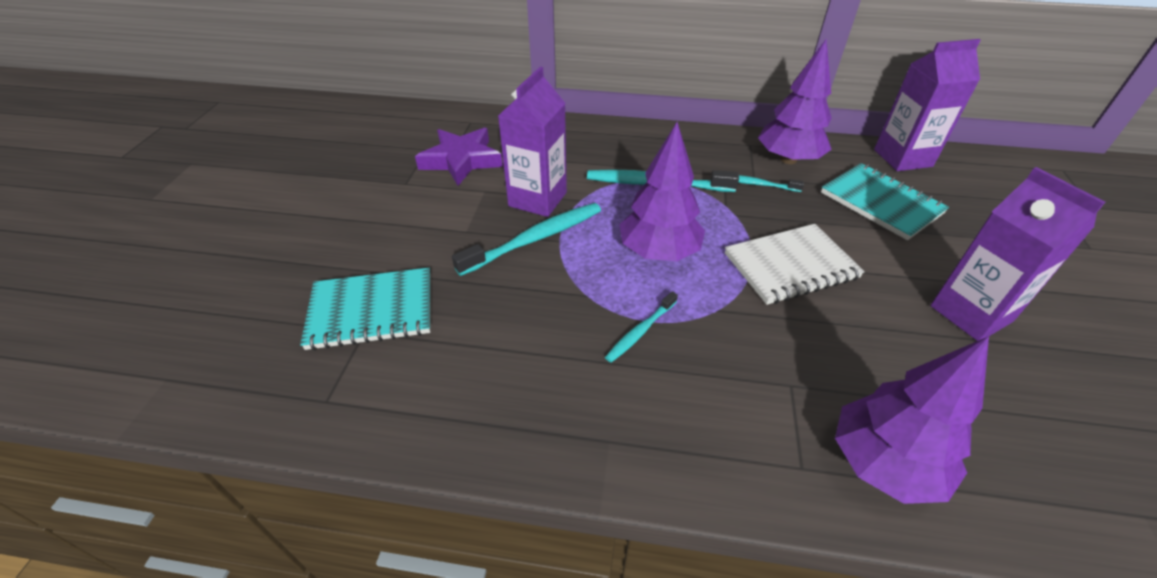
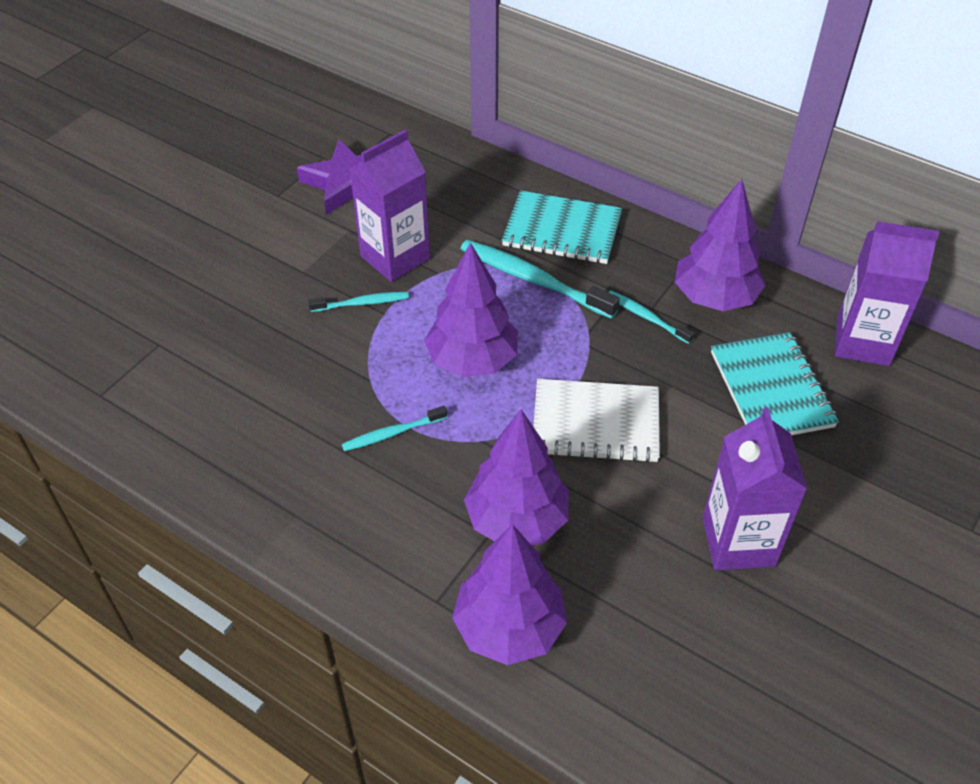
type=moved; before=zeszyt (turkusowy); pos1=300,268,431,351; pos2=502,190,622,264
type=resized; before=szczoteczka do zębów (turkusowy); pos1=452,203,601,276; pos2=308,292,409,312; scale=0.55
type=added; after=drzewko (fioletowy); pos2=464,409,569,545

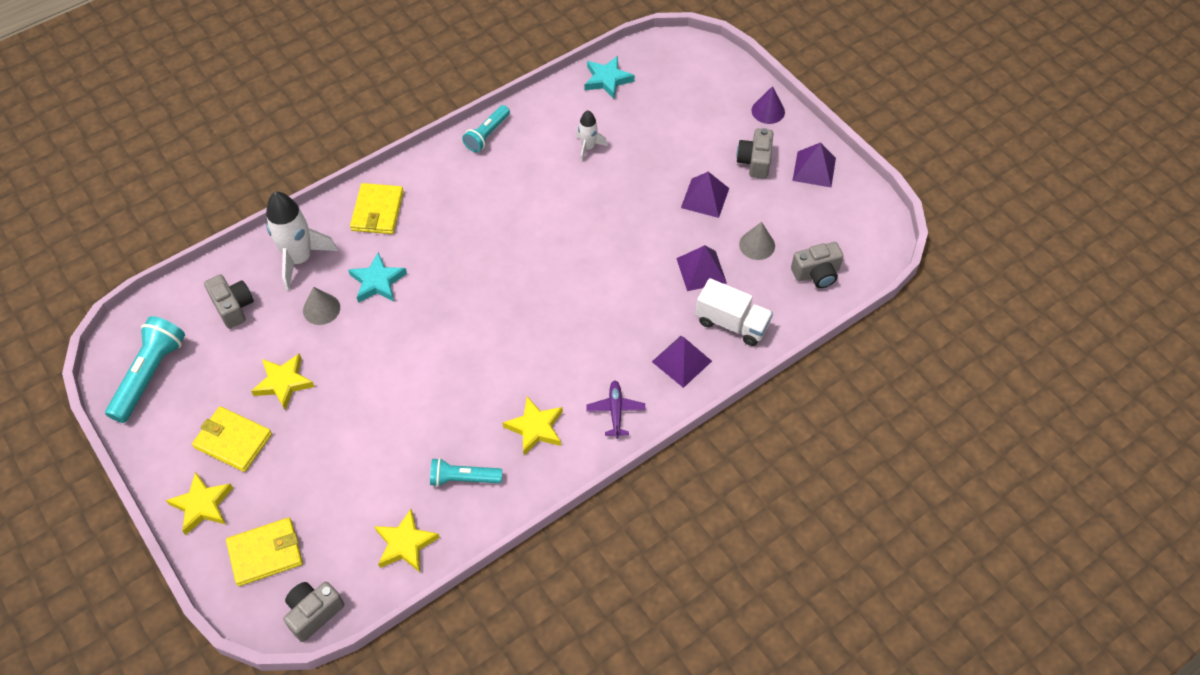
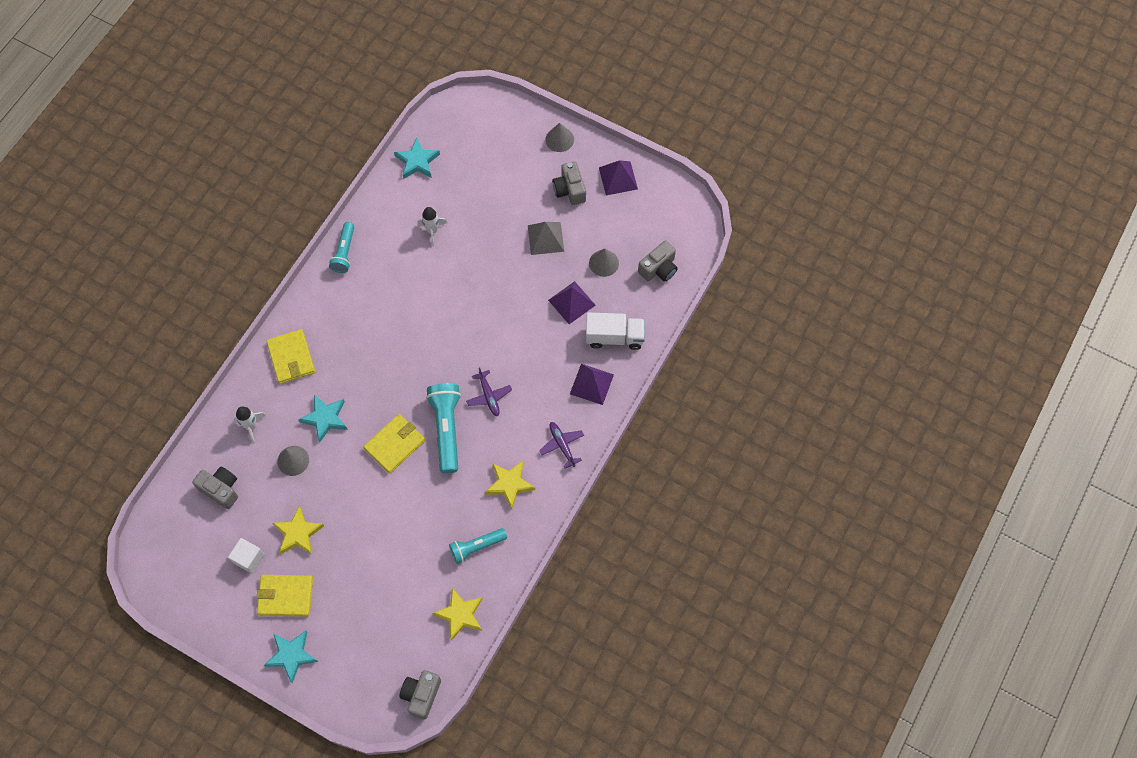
type=moved; before=latarka (turkusowy); pos1=105,316,185,423; pos2=426,383,461,473
type=recoloured; before=gwiazda (żółty); after=gwiazda (turkusowy); pos1=166,472,233,535; pos2=264,631,318,683
type=moved; before=portfel (żółty); pos1=226,518,303,586; pos2=363,414,425,474
type=resized; before=rakieta (biały); pos1=266,192,338,291; pos2=234,407,266,443; scale=0.54
type=recoloured; before=piramida (fioletowy); after=piramida (szary); pos1=681,172,729,218; pos2=528,222,564,255
type=recoloured; before=stożek (fioletowy); after=stożek (szary); pos1=752,86,785,124; pos2=545,123,574,152
type=added; after=sześcian (biały); pos2=228,538,265,574
type=added; after=samolot (fioletowy); pos2=466,367,512,416

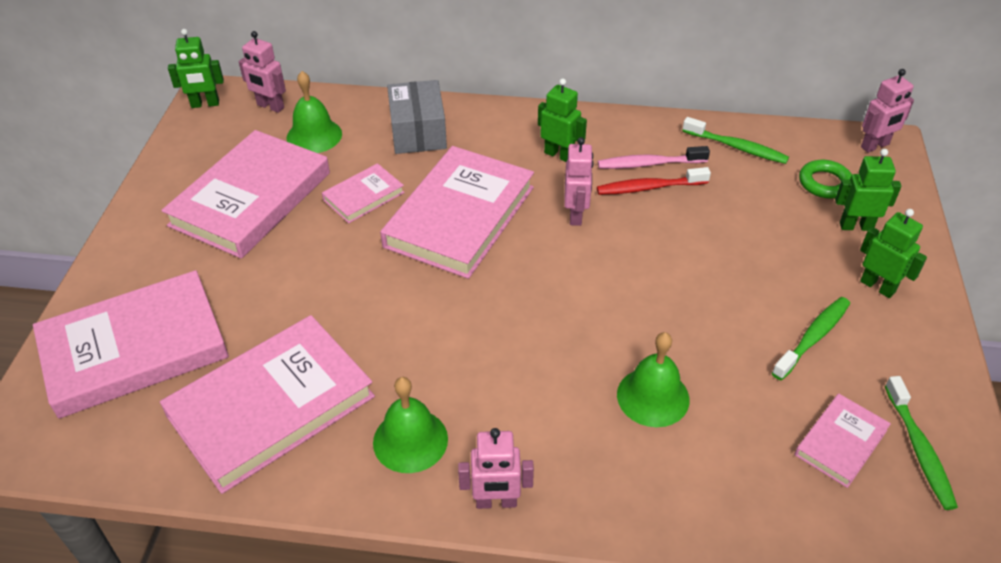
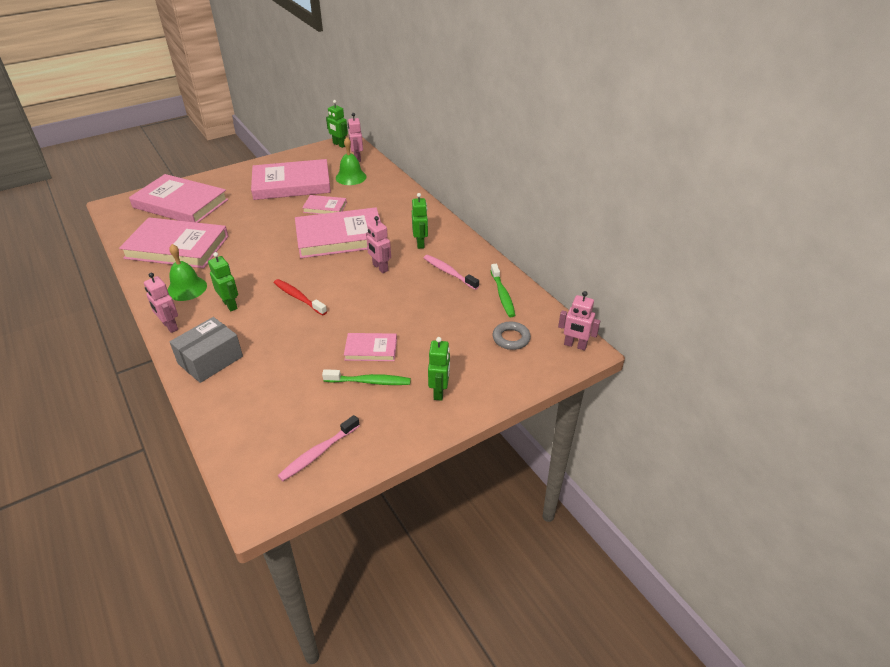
type=moved; before=pudełko (szary); pos1=387,80,447,154; pos2=170,317,243,383
type=turned; before=robot (różowy); pos1=564,137,593,226; pos2=366,216,391,273; turn=90
type=moved; before=szczoteczka do zębów (czerwony); pos1=597,167,711,195; pos2=274,279,327,316
type=removed; before=dzwonek (zielony); pos1=617,332,689,427
type=moved; before=książka (różowy); pos1=795,394,891,488; pos2=344,333,397,361
type=recoloured; before=pierścień (zielony); after=pierścień (szary); pos1=799,160,852,199; pos2=493,322,531,350
type=moved; before=robot (zielony); pos1=835,149,901,231; pos2=208,252,238,311
type=recoloured; before=szczoteczka do zębów (zielony); after=szczoteczka do zębów (różowy); pos1=885,376,958,510; pos2=278,415,360,481

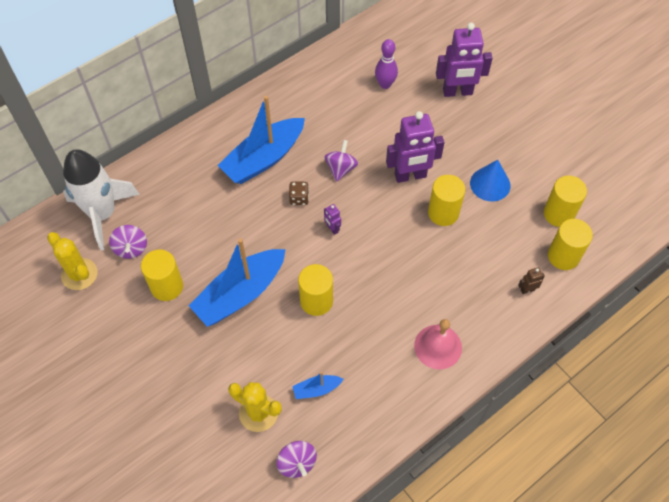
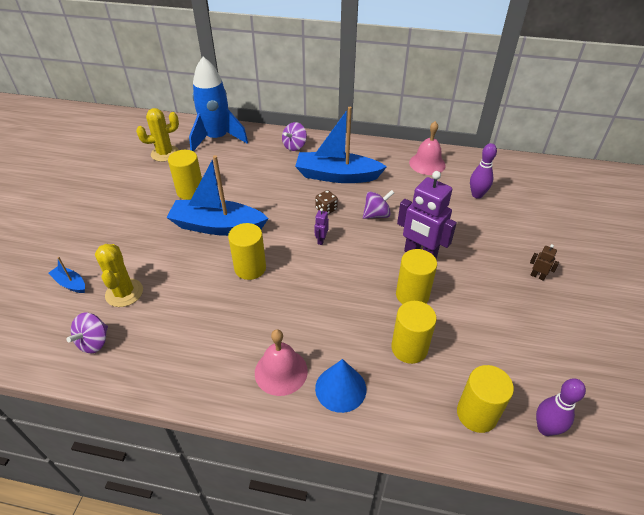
type=turned; before=kaktus (żółty); pos1=47,232,97,290; pos2=136,108,179,162; turn=60
type=recoloured; before=rakieta (biały); after=rakieta (niebieski); pos1=63,149,140,250; pos2=189,57,248,152
type=moved; before=bączek (fioletowy); pos1=109,225,147,259; pos2=282,122,307,151
type=moved; before=łódka (niebieski); pos1=292,372,343,399; pos2=49,257,85,293
type=removed; before=robot (fioletowy); pos1=436,23,493,97
type=moved; before=stożek (niebieski); pos1=470,160,511,202; pos2=315,359,366,413
type=moved; before=robot (brązowy); pos1=518,267,545,294; pos2=530,244,559,281
type=moved; before=walec (żółty); pos1=544,176,587,227; pos2=391,301,437,364
type=added; after=dzwonek (różowy); pos2=409,121,446,175
type=added; after=kręgiel (fioletowy); pos2=536,378,586,436

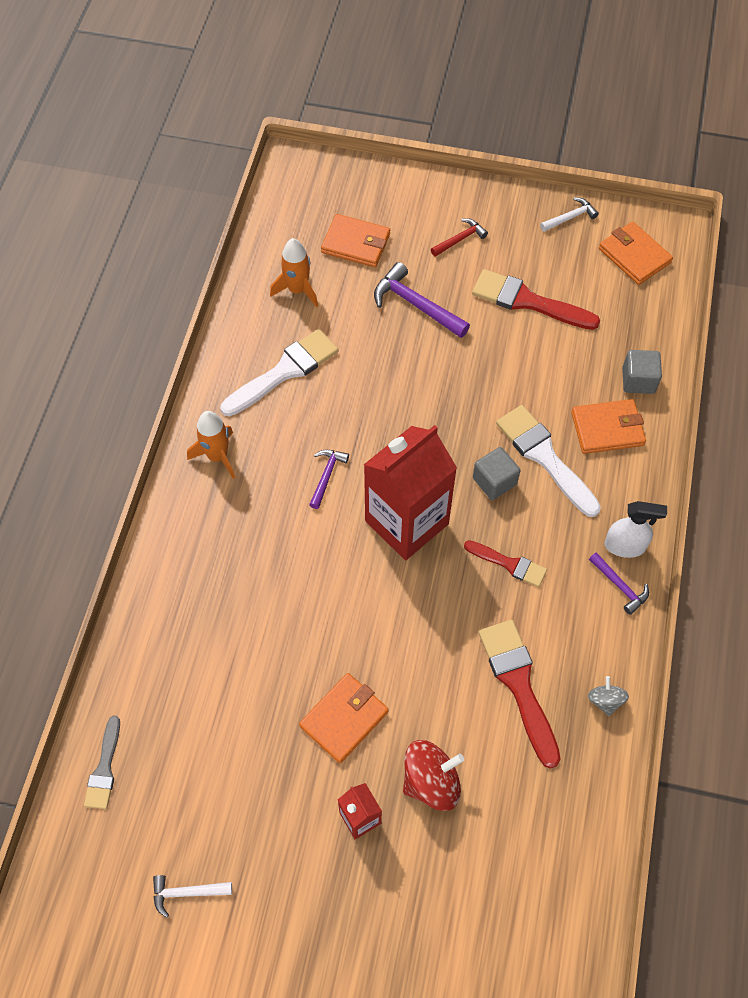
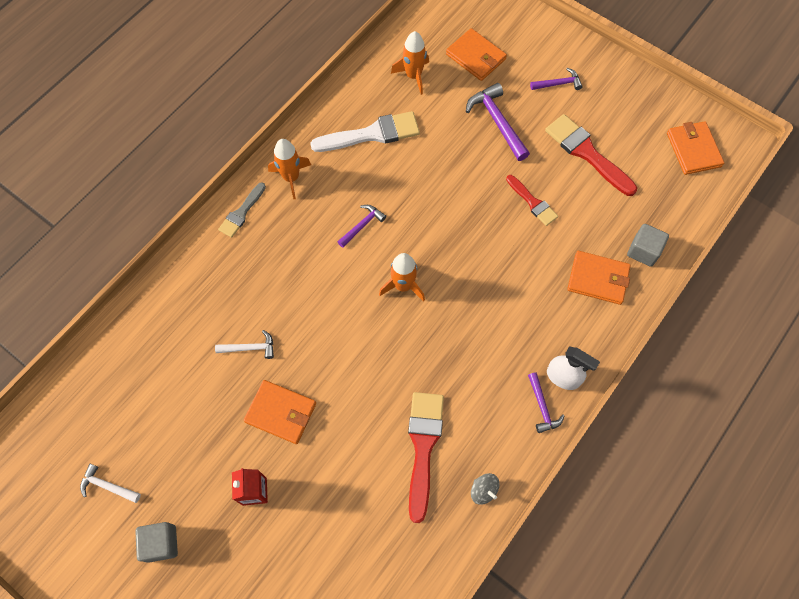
type=moved; before=pędzel (szary); pos1=84,715,120,809; pos2=218,182,266,238
type=turned; before=portfel (pomarańczowy); pos1=299,673,389,763; pos2=244,380,316,444; turn=45
type=replaced; before=karton mleka (czerwony); after=rakieta (pomarańczowy); pos1=364,425,457,560; pos2=379,253,425,302
type=removed; before=bączek (czerwony); pos1=403,740,464,811
type=recoloured; before=młotek (czerwony); after=młotek (fioletowy); pos1=431,218,488,257; pos2=530,68,583,90
type=moved; before=pędzel (czerwony); pos1=464,540,547,587; pos2=506,175,558,226
type=moved; before=sześcian (szary); pos1=473,447,520,500; pos2=135,522,178,563
type=removed; before=pędzel (biały); pos1=496,405,601,517
type=moved; before=młotek (biały); pos1=540,197,599,232; pos2=215,330,274,359
type=turned; before=bączek (szary); pos1=588,676,629,716; pos2=471,473,500,505; turn=120

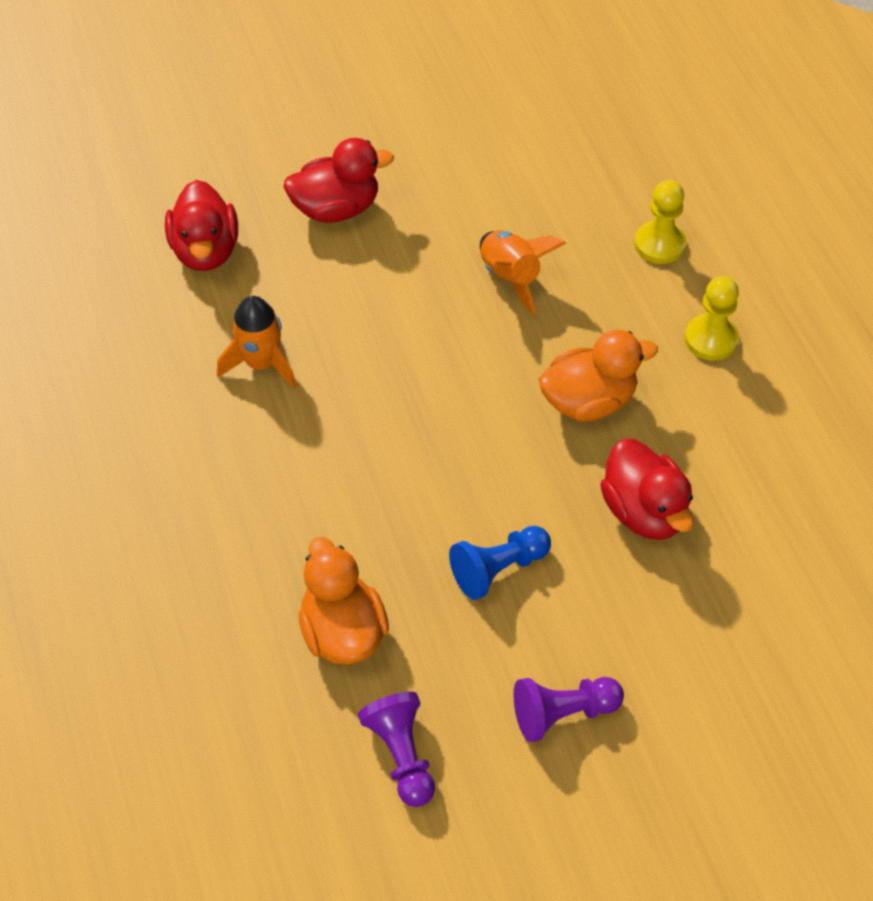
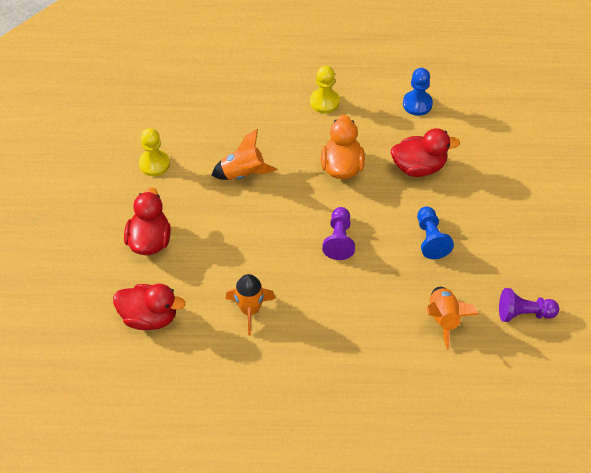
type=replaced; before=kaczka (pomarańczowy); after=rakieta (pomarańczowy); pos1=299,537,389,664; pos2=426,287,479,350
type=moved; before=pionek (fioletowy); pos1=514,677,624,742; pos2=322,207,355,260
type=moved; before=pionek (żółty); pos1=634,180,686,264; pos2=139,128,170,176
type=added; after=pionek (niebieski); pos2=403,68,433,116

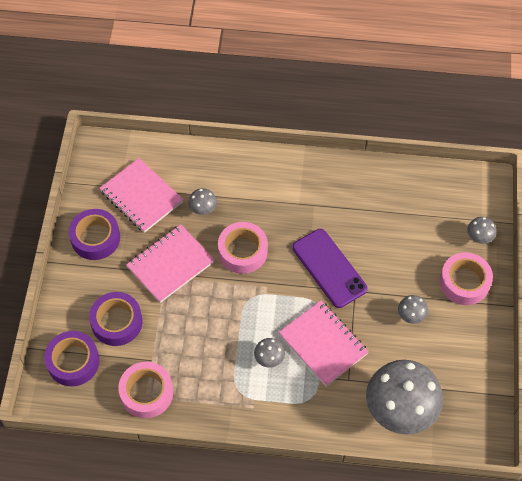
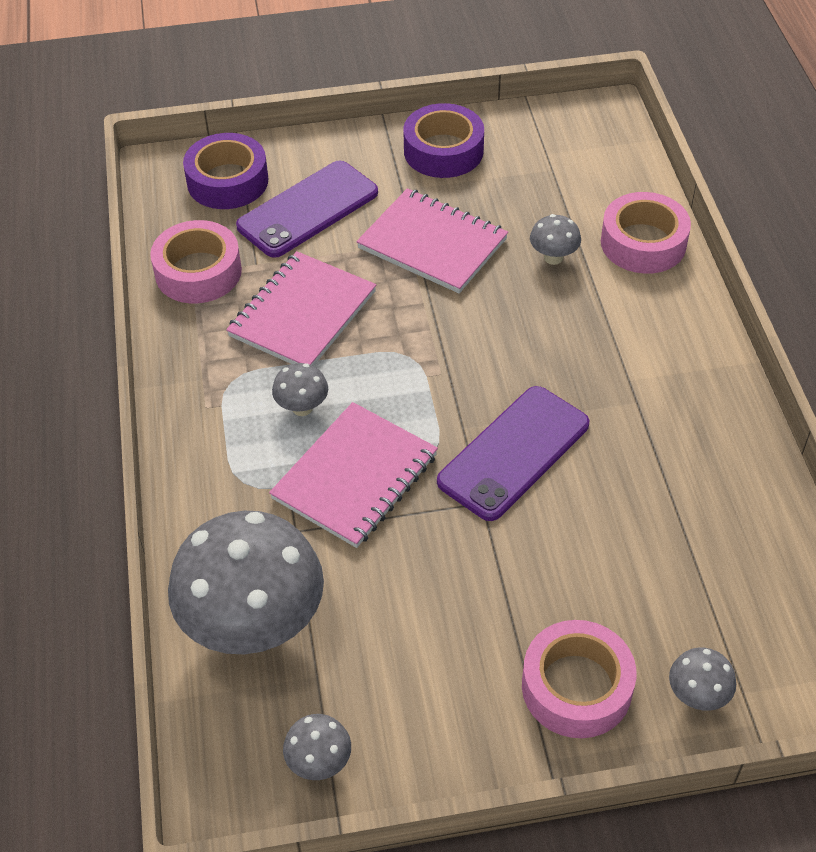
type=replaced; before=taśma klejąca (fioletowy); after=telefon (fioletowy); pos1=89,292,143,346; pos2=236,160,378,258
type=moved; before=zeszyt (różowy); pos1=100,158,183,233; pos2=226,251,376,366
type=moved; before=taśma klejąca (różowy); pos1=218,222,268,274; pos2=601,192,691,274
type=moved; before=grzyb (szary); pos1=398,295,428,324; pos2=283,714,351,780

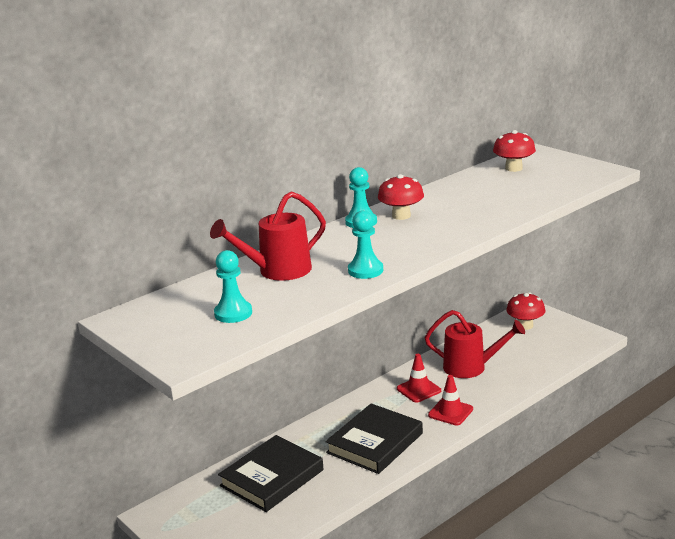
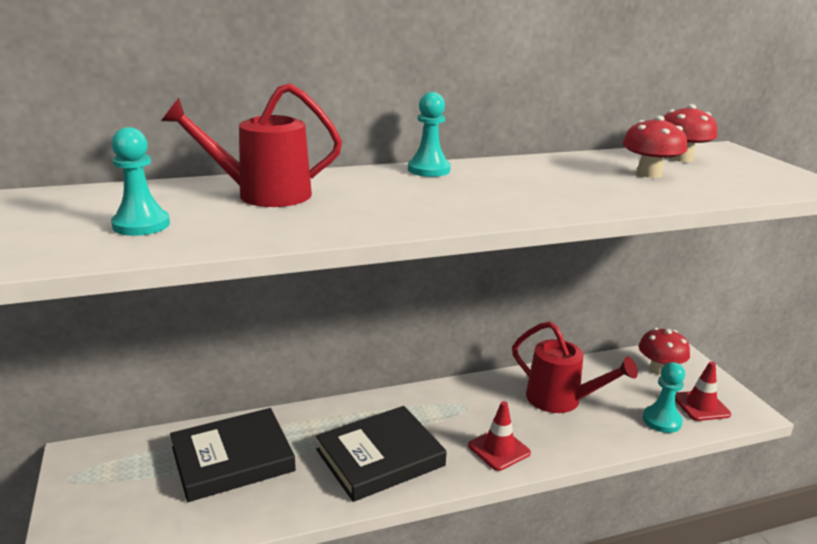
type=moved; before=pionek (turkusowy); pos1=348,211,383,279; pos2=643,362,685,433
type=moved; before=grzyb (czerwony); pos1=378,174,424,220; pos2=623,116,687,178
type=moved; before=pachołek (czerwony); pos1=397,354,441,403; pos2=675,361,731,421

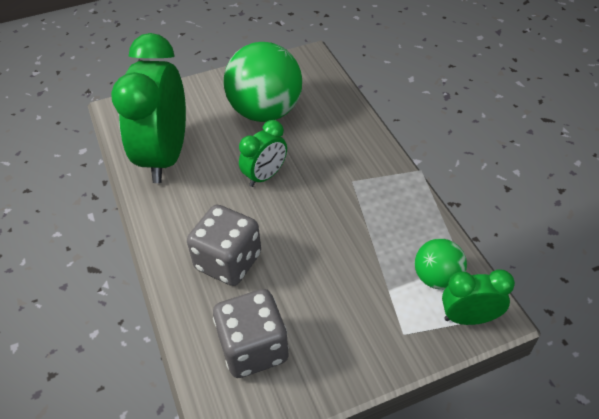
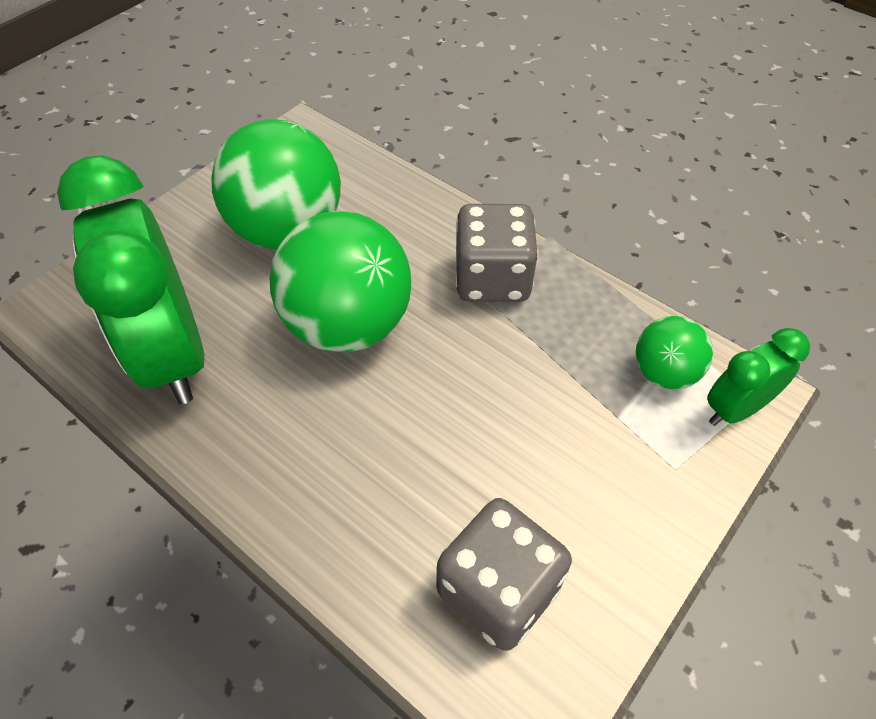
type=moved; before=kostka do gry (szary); pos1=187,204,261,286; pos2=455,204,538,302
type=replaced; before=budzik (zielony); after=piłka (zielony); pos1=239,120,287,187; pos2=270,211,411,352

